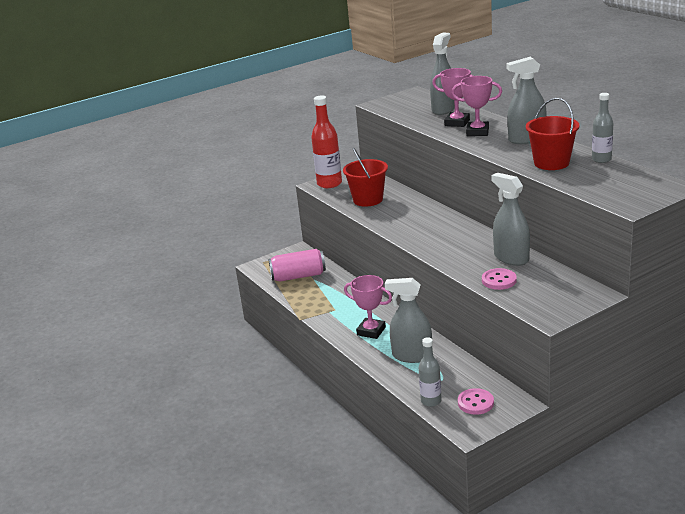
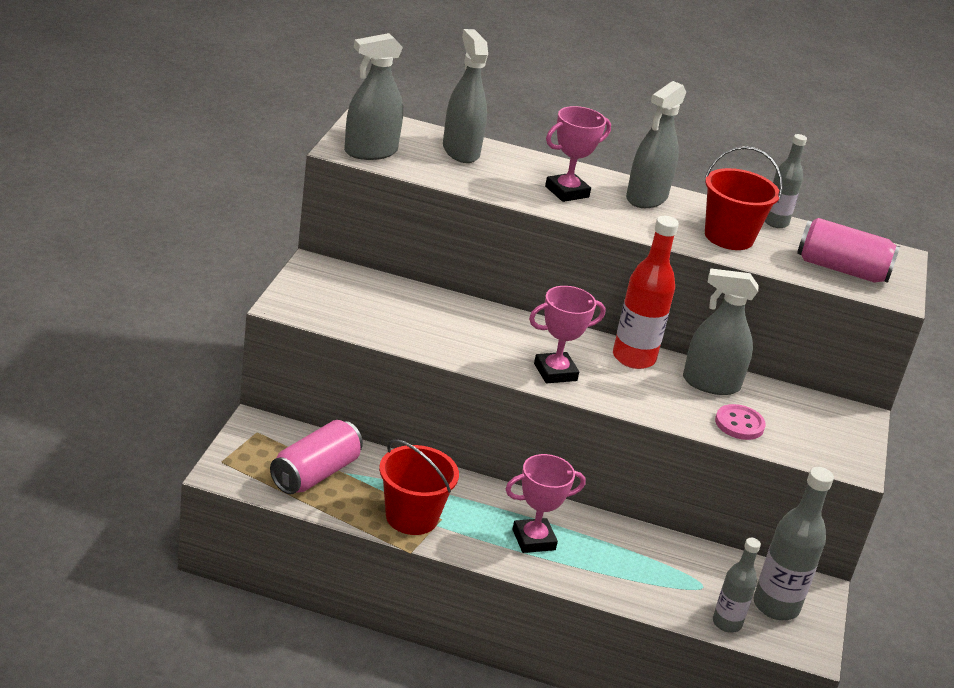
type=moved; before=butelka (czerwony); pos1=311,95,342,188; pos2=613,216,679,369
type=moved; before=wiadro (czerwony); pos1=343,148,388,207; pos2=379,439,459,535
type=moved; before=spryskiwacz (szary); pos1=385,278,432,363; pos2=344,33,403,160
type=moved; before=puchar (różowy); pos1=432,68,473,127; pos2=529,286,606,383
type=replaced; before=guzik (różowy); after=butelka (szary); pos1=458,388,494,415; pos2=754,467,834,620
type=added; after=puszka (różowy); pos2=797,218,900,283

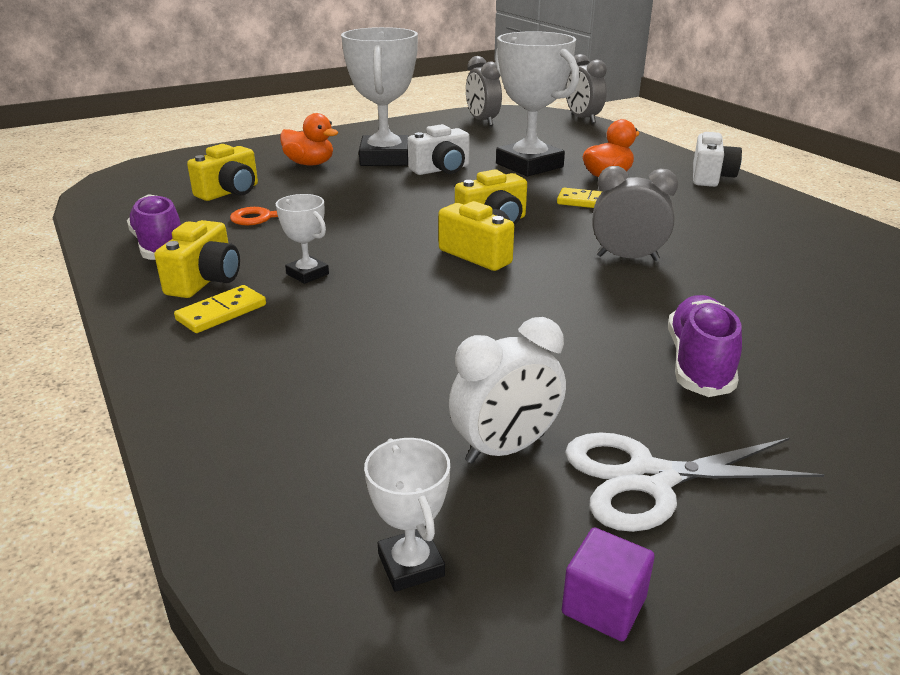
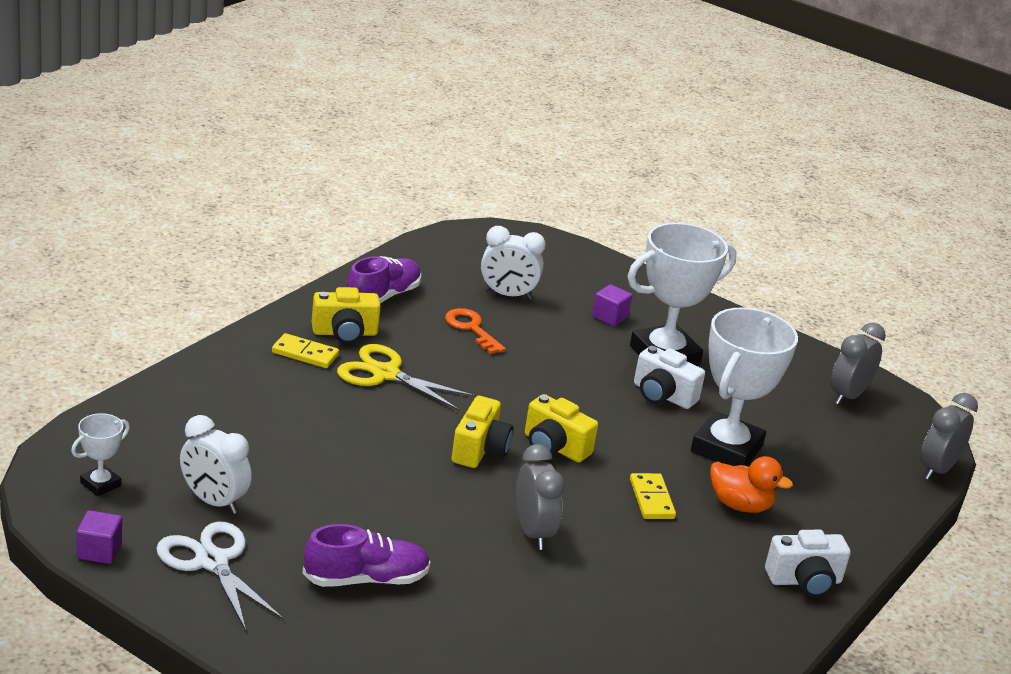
type=replaced; before=aparat fotograficzny (żółty); after=budzik (biały); pos1=187,144,258,201; pos2=481,226,546,300
type=replaced; before=puchar (biały); after=nożyczki (żółty); pos1=276,194,329,284; pos2=337,344,476,411
type=replaced; before=kaczka (pomarańczowy); after=sześcian (fioletowy); pos1=280,113,339,165; pos2=592,284,632,326

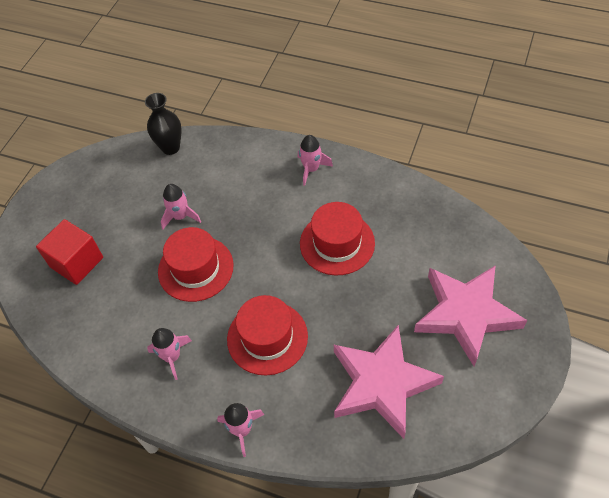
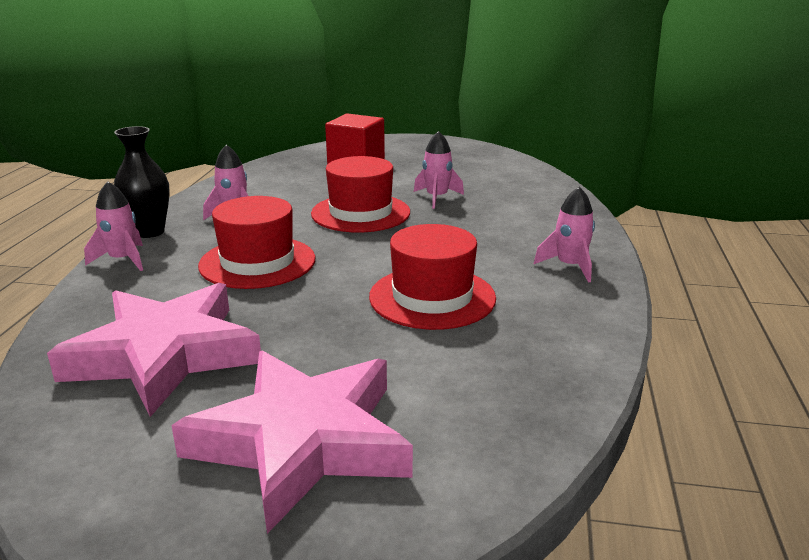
type=moved; before=wazon (czarny); pos1=145,93,182,155; pos2=114,126,170,238

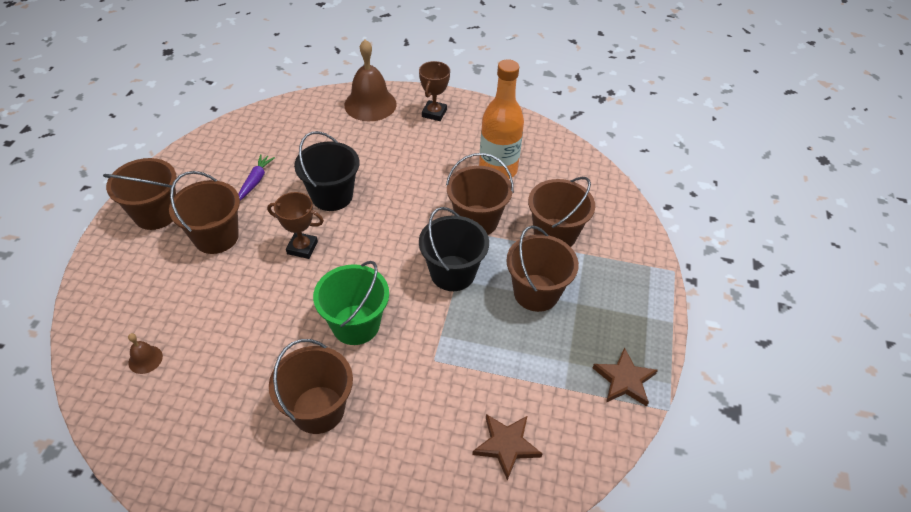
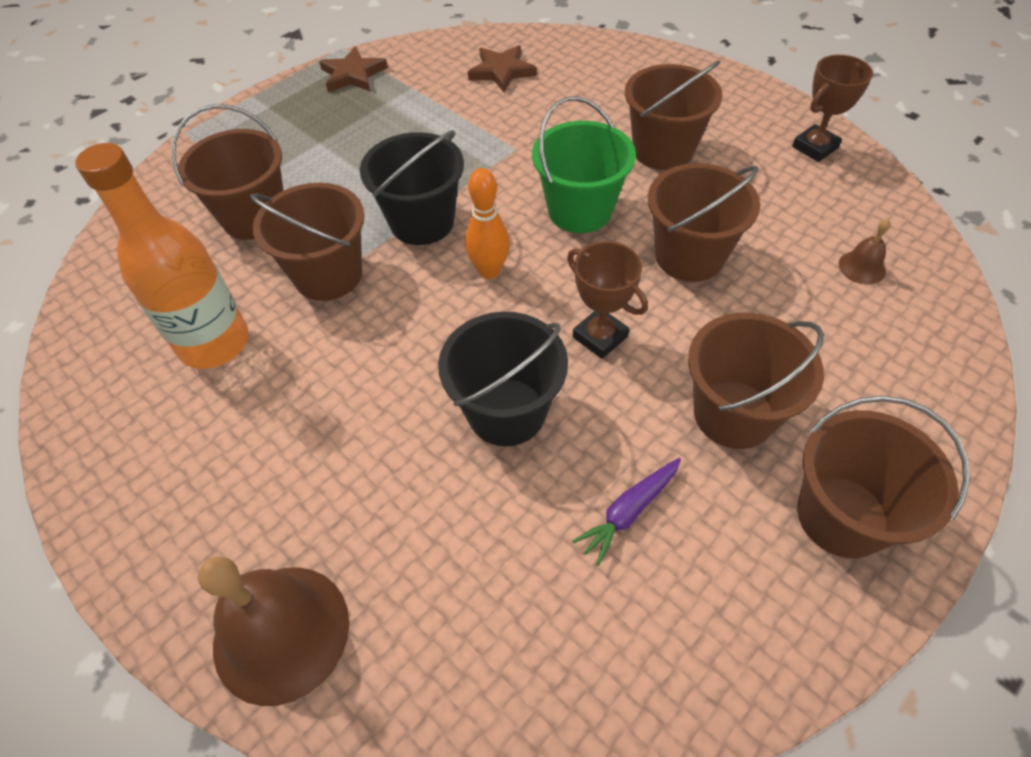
type=moved; before=puchar (brązowy); pos1=419,61,450,121; pos2=792,55,873,162
type=moved; before=wiadro (brązowy); pos1=506,225,579,312; pos2=648,163,760,282
type=added; after=kręgiel (pomarańczowy); pos2=465,168,510,279

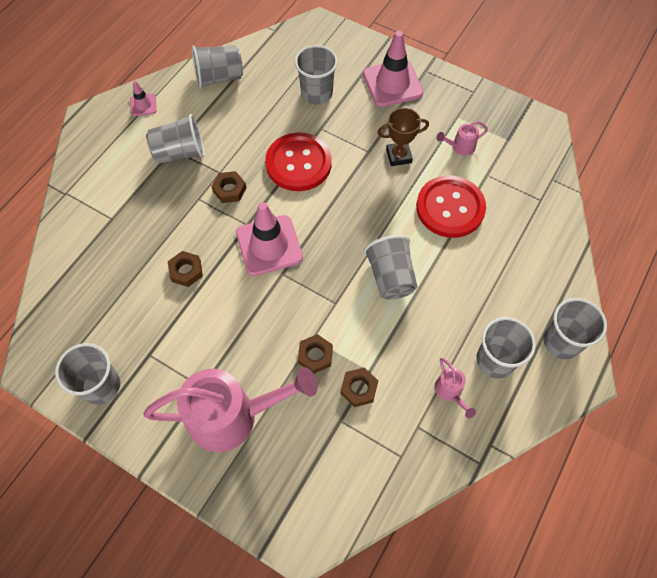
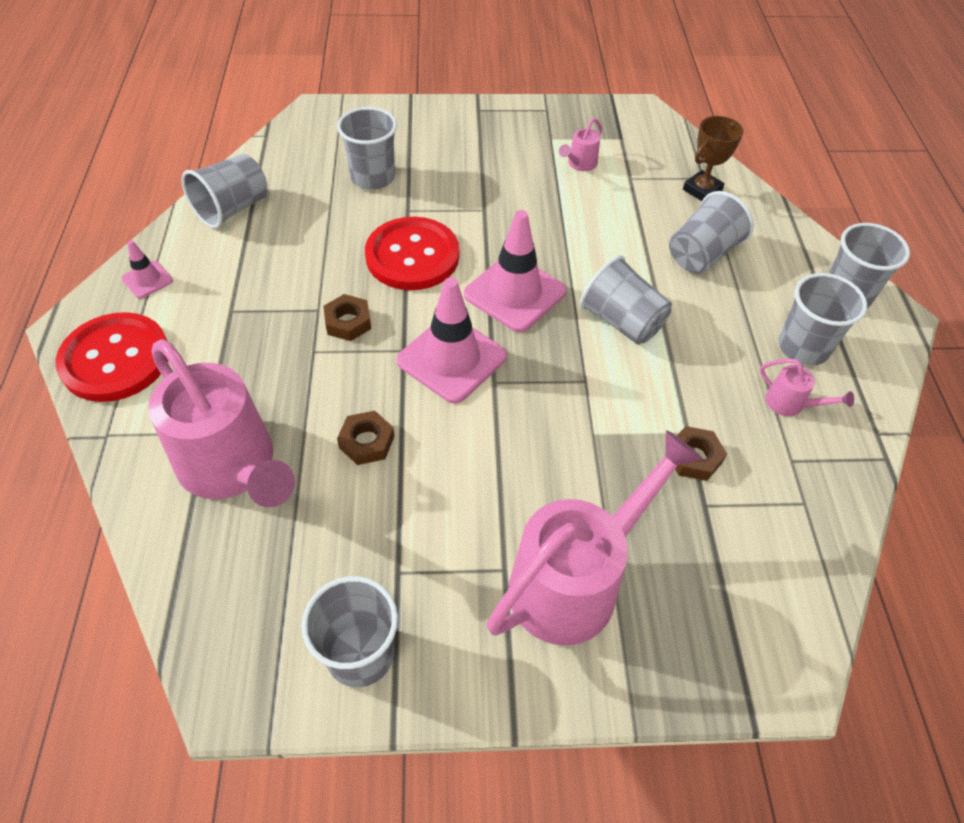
type=moved; before=szklanka (szary); pos1=146,114,204,164; pos2=669,191,754,274
type=removed; before=nakrętka (brązowy); pos1=298,334,333,374
type=moved; before=pachołek (różowy); pos1=363,31,423,107; pos2=464,210,566,332
type=moved; before=puchar (brązowy); pos1=377,108,429,166; pos2=683,116,743,201
type=moved; before=guzik (czerwony); pos1=416,175,486,238; pos2=55,312,168,402
type=added; after=konewka (różowy); pos2=148,339,295,507

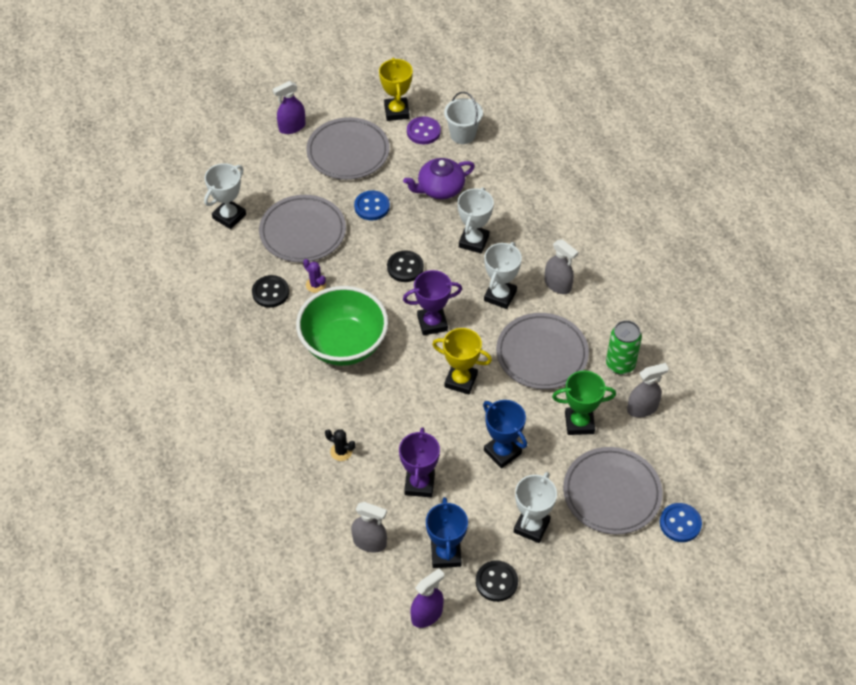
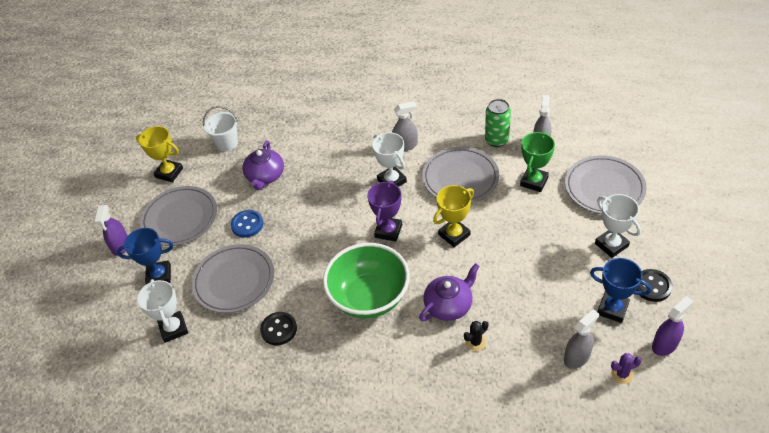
type=moved; before=kaktus (fioletowy); pos1=303,259,326,293; pos2=611,353,642,384
type=removed; before=guzik (czarny); pos1=387,250,424,282
type=removed; before=puchar (fioletowy); pos1=399,427,440,497
type=removed; before=guzik (fioletowy); pos1=407,116,441,144
type=turned; before=spryskiwacz (fioletowy); pos1=410,568,444,628; pos2=652,296,693,356; turn=60
type=removed; before=puchar (biały); pos1=458,187,494,253
type=moved; before=puchar (niebieski); pos1=483,400,527,469; pos2=117,228,173,284
type=removed; before=guzik (niebieski); pos1=660,503,702,542
type=added; after=imbryk (fioletowy); pos2=419,263,480,321

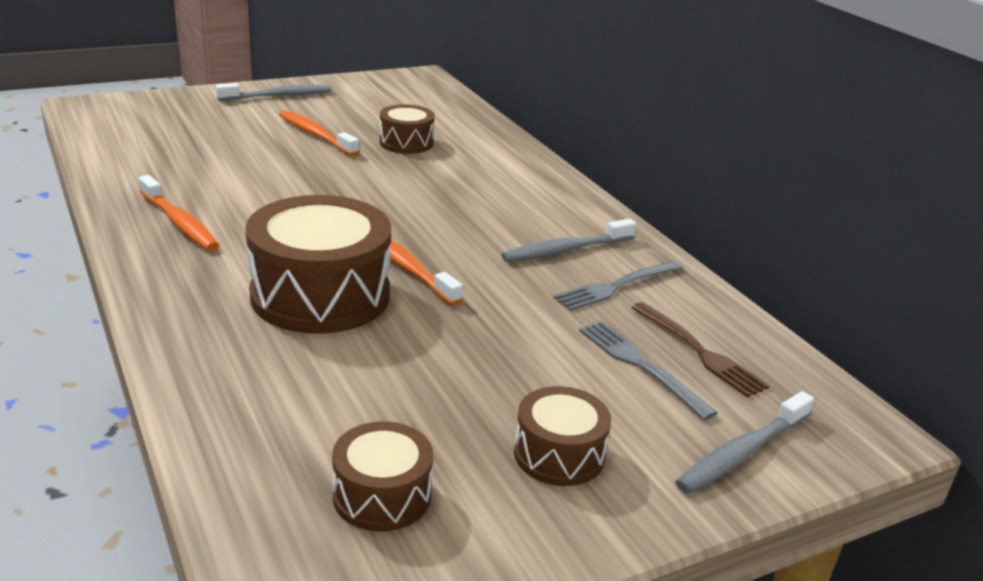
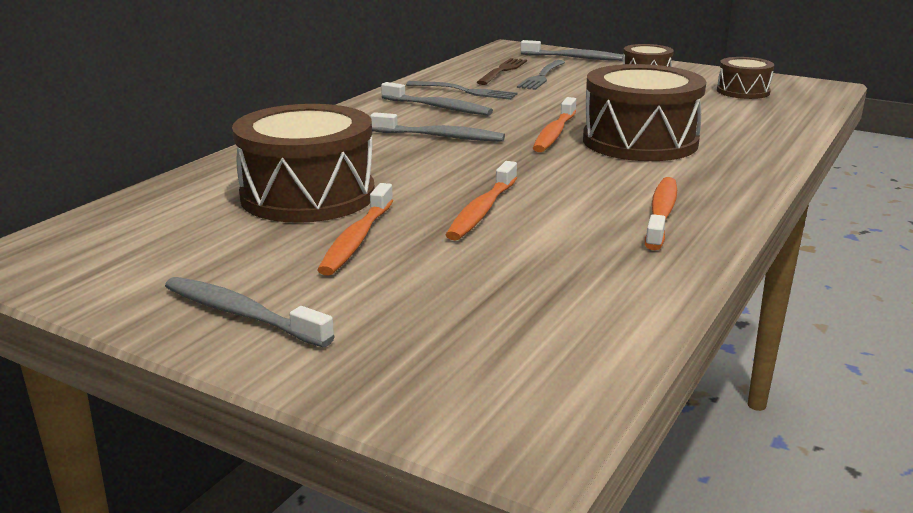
type=resized; before=bęben (brązowy); pos1=379,104,435,154; pos2=232,104,375,223; scale=1.87
type=added; after=szczoteczka do zębów (szary); pos2=370,112,505,142
type=added; after=szczoteczka do zębów (pomarańczowy); pos2=446,161,517,240

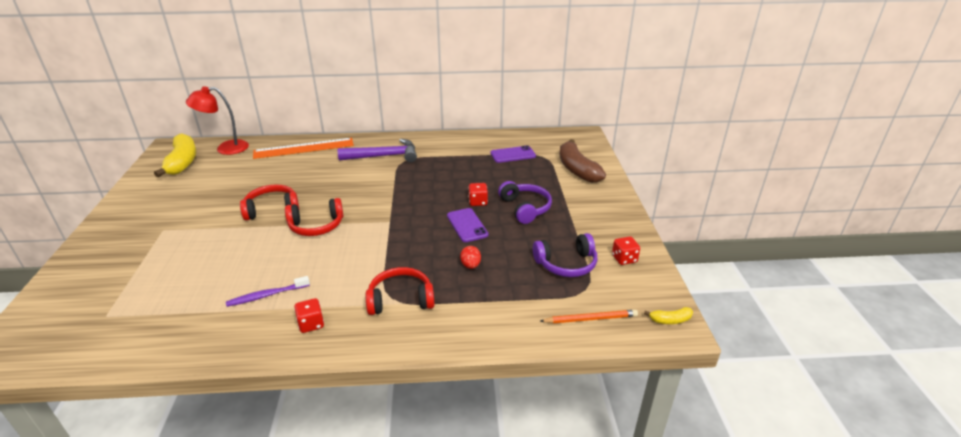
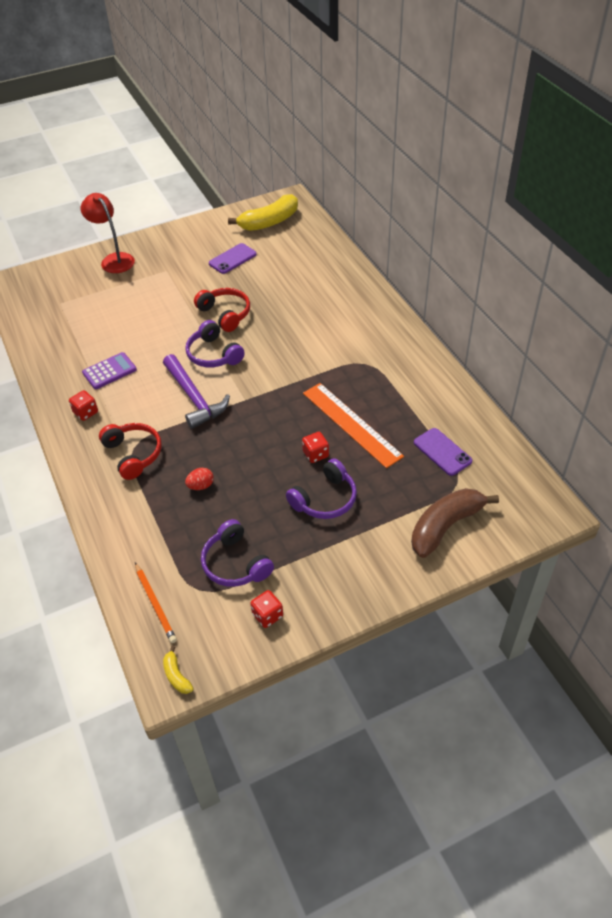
type=moved; before=lampka (czerwony); pos1=186,86,249,155; pos2=81,193,135,273
type=replaced; before=szczoteczka do zębów (fioletowy); after=kalkulator (fioletowy); pos1=226,276,310,307; pos2=82,352,137,389
type=moved; before=linijka (pomarańczowy); pos1=253,138,354,159; pos2=303,383,404,468
type=recoloured; before=słuchawki (czerwony); after=słuchawki (fioletowy); pos1=285,198,344,236; pos2=185,320,245,368
type=moved; before=młotek (fioletowy); pos1=338,139,417,162; pos2=163,354,230,429
type=moved; before=telefon (fioletowy); pos1=447,208,488,242; pos2=209,243,257,274

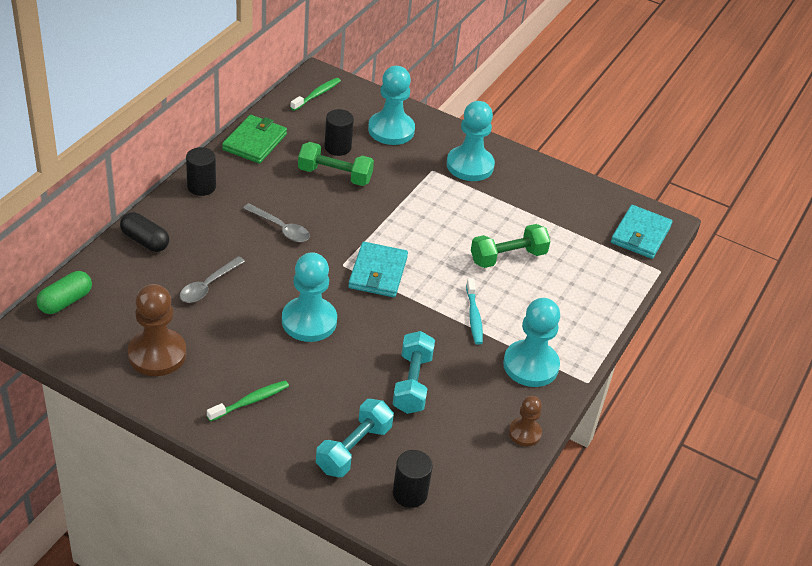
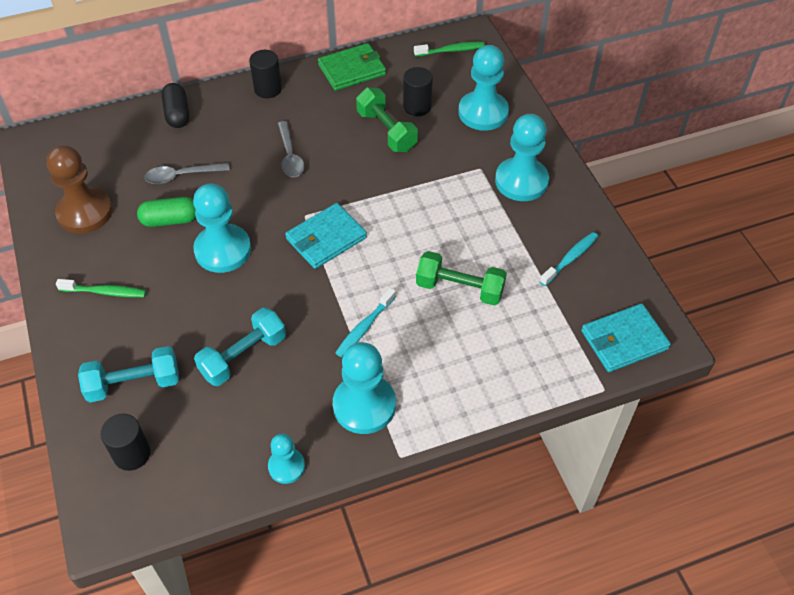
type=moved; before=kapsułka (zielony); pos1=36,271,92,314; pos2=137,197,196,227
type=recoloured; before=pionek (brązowy); after=pionek (turkusowy); pos1=509,396,542,447; pos2=268,433,305,484
type=added; after=szczoteczka do zębów (turkusowy); pos2=540,232,598,286

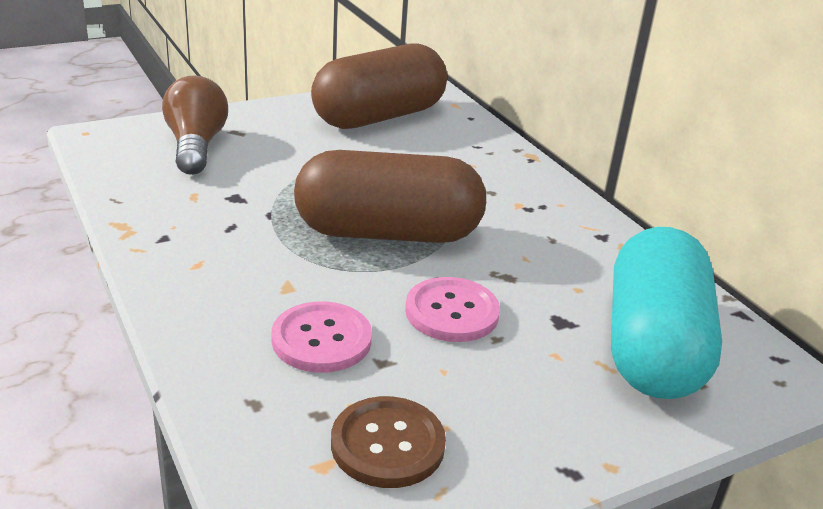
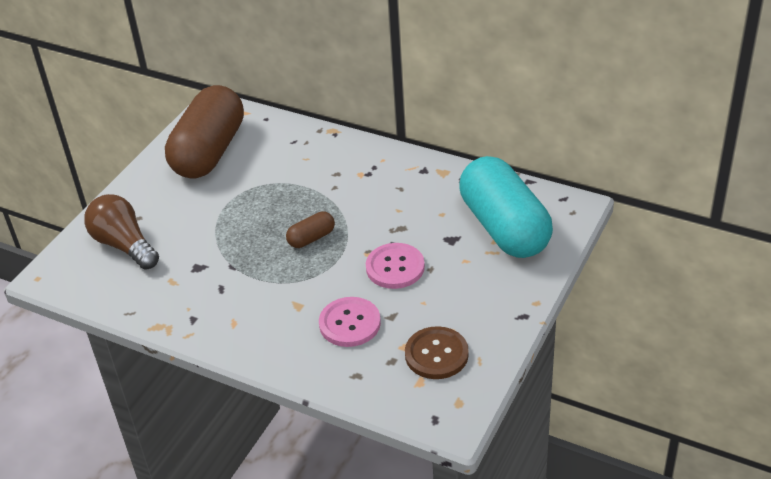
type=resized; before=kapsułka (brązowy); pos1=294,150,486,243; pos2=286,211,335,248; scale=0.41

